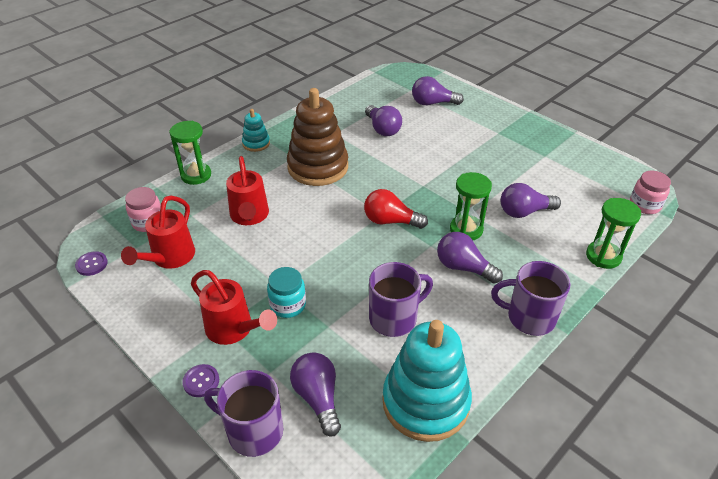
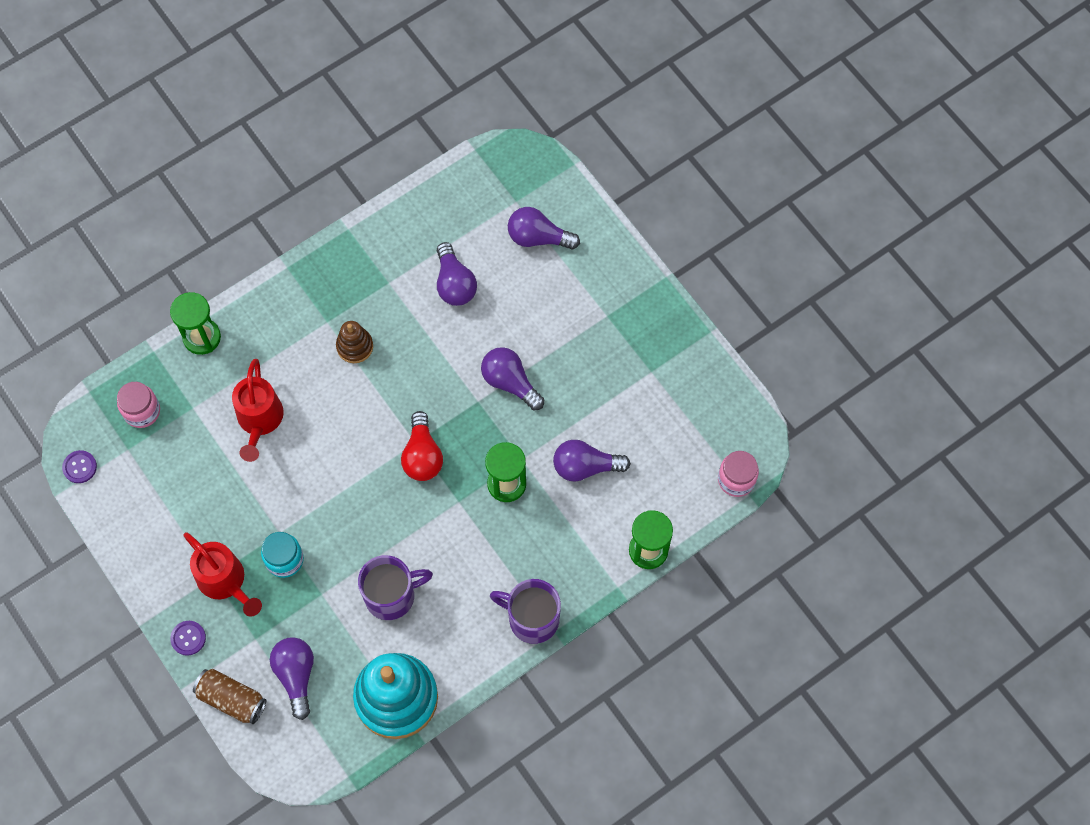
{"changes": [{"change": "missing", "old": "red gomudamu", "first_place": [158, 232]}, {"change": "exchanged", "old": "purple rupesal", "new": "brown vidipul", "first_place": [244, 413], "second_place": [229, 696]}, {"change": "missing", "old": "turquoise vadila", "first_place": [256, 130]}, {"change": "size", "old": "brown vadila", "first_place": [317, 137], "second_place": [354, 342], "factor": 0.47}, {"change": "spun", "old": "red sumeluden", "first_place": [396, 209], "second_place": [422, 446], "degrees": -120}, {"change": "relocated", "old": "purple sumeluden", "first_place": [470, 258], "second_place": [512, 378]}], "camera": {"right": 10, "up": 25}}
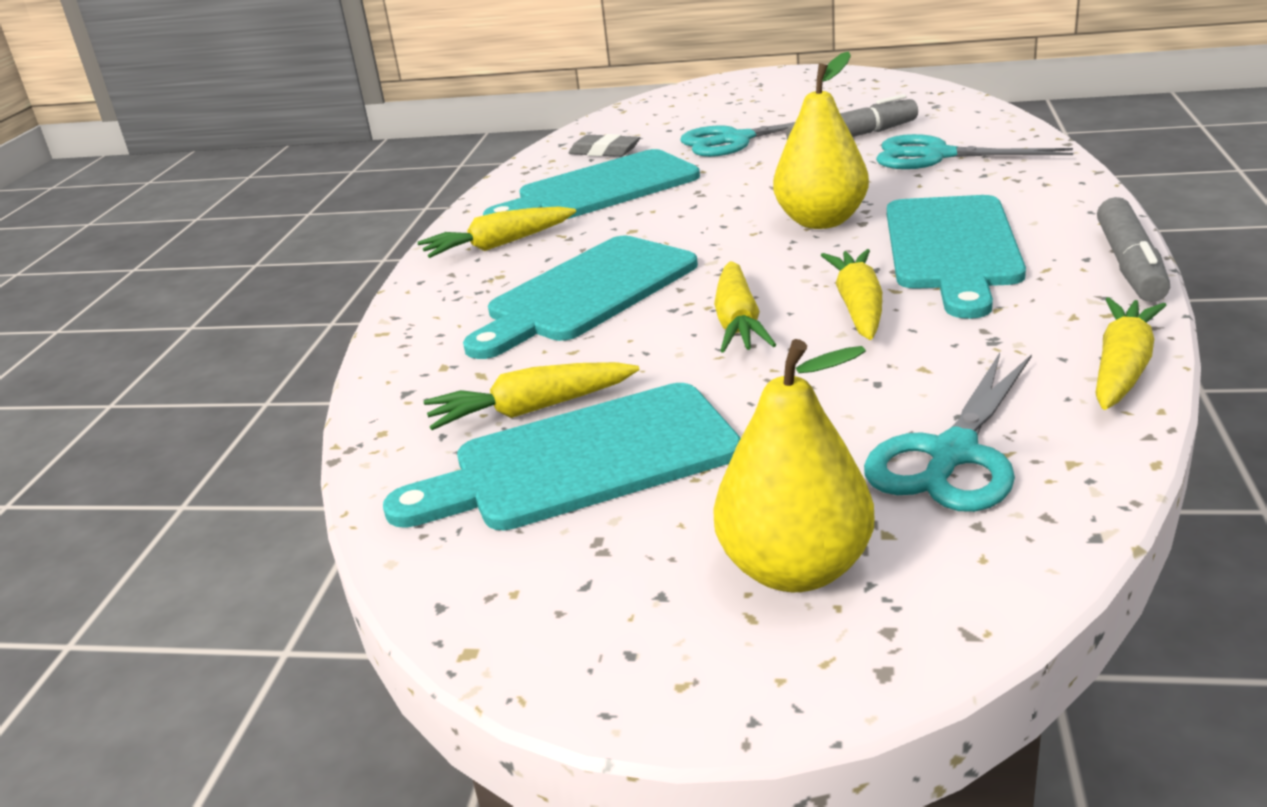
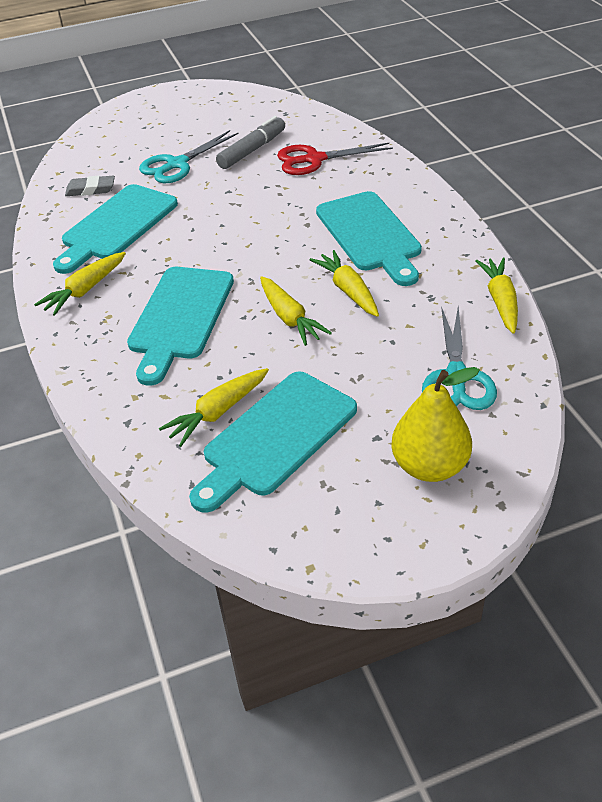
{"changes": [{"change": "missing", "old": "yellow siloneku", "first_place": [821, 140]}, {"change": "colour", "old": "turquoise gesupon", "new": "red gesupon", "first_place": [974, 151], "second_place": [335, 159]}, {"change": "missing", "old": "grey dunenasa", "first_place": [1133, 249]}], "camera": {"right": -30, "up": 15}}
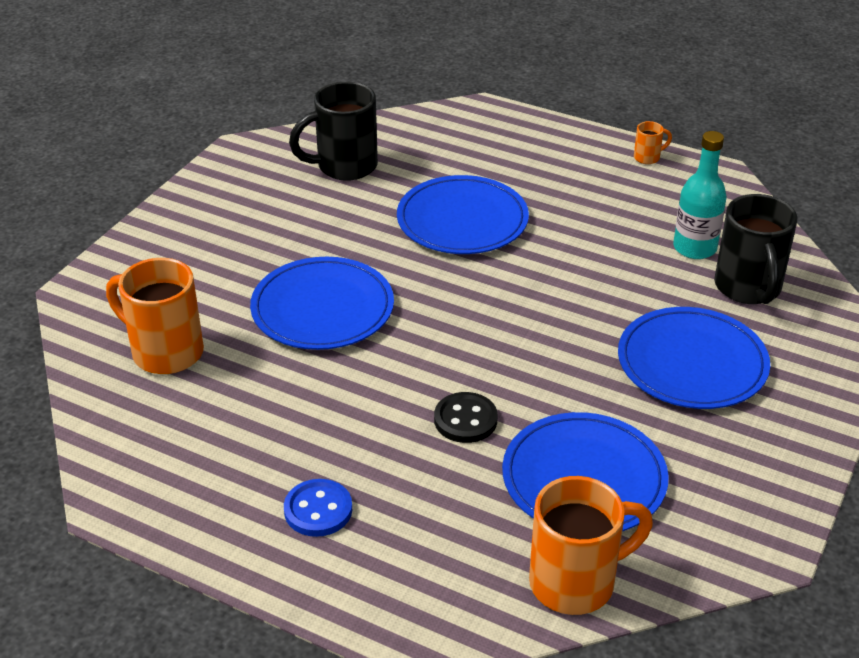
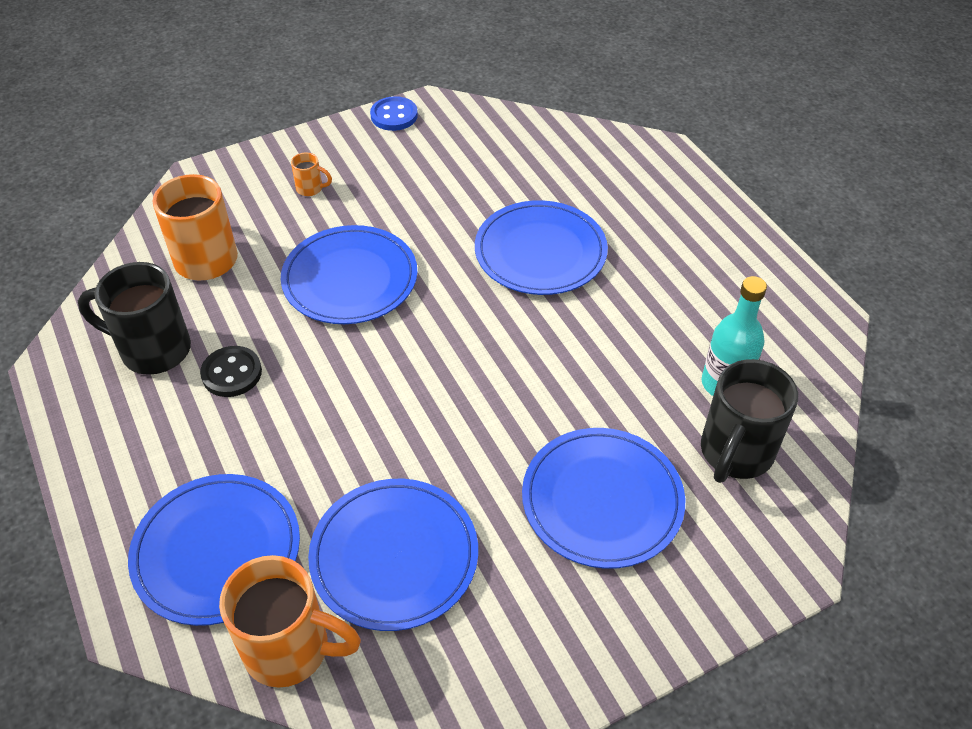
{"changes": [{"change": "relocated", "old": "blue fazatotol", "first_place": [318, 508], "second_place": [394, 113]}, {"change": "relocated", "old": "black rupesal", "first_place": [333, 131], "second_place": [134, 318]}, {"change": "relocated", "old": "black fazatotol", "first_place": [466, 417], "second_place": [231, 371]}, {"change": "relocated", "old": "orange rupesal", "first_place": [653, 142], "second_place": [311, 174]}, {"change": "appeared", "new": "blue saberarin", "second_place": [214, 550]}], "camera": {"right": 35, "up": 10}}
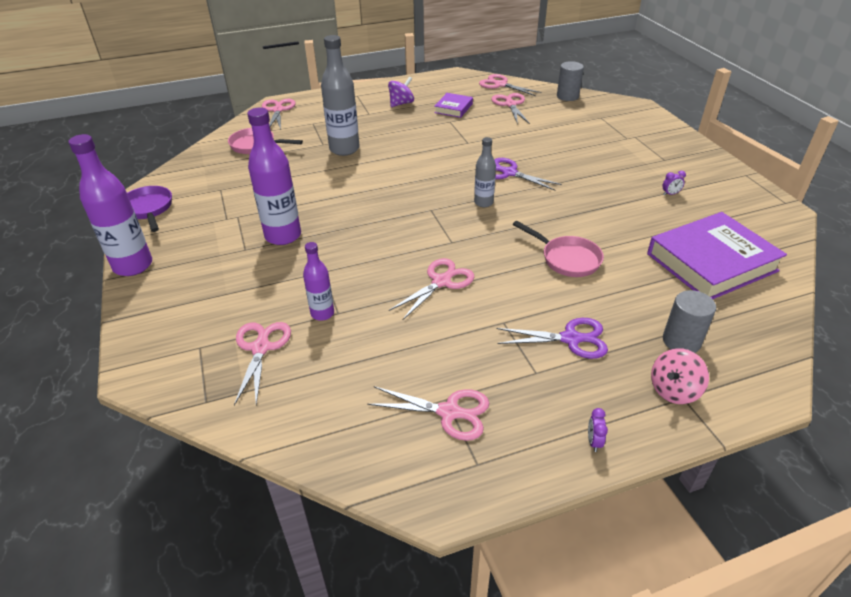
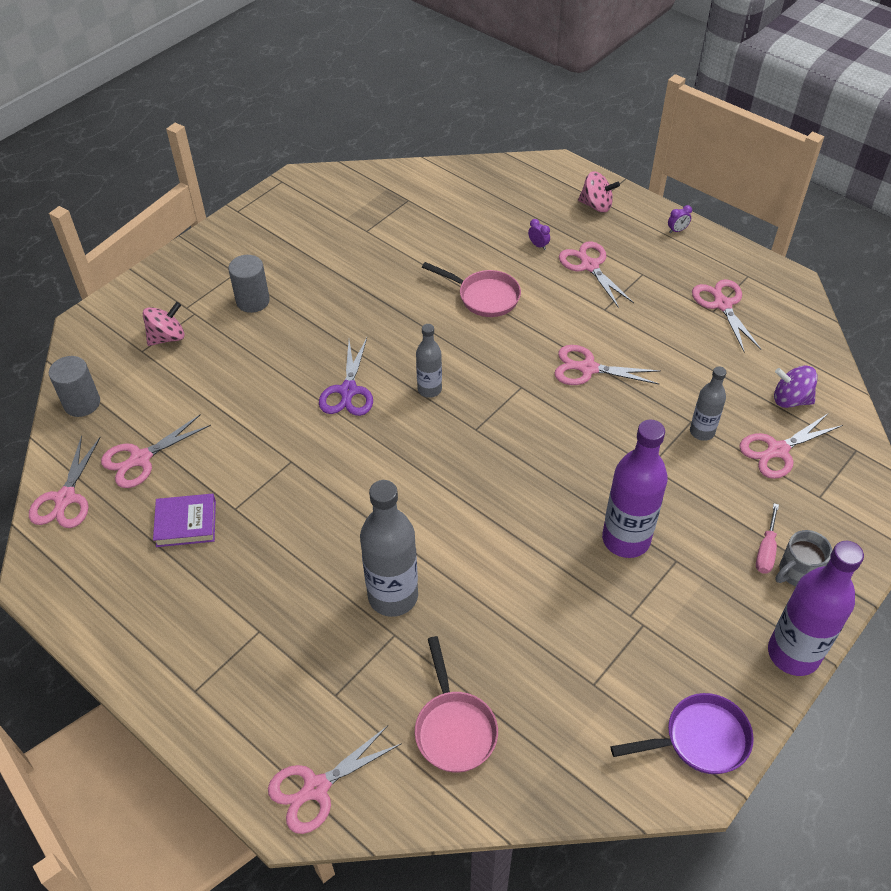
{"changes": [{"change": "spun", "old": "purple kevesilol", "first_place": [149, 209], "second_place": [682, 733], "degrees": -135}, {"change": "colour", "old": "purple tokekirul", "new": "grey tokekirul", "first_place": [318, 281], "second_place": [708, 403]}, {"change": "relocated", "old": "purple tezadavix", "first_place": [401, 91], "second_place": [795, 387]}, {"change": "colour", "old": "purple gesupon", "new": "pink gesupon", "first_place": [552, 338], "second_place": [596, 274]}, {"change": "spun", "old": "pink kevesilol", "first_place": [558, 249], "second_place": [471, 289], "degrees": 105}, {"change": "missing", "old": "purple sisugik", "first_place": [717, 255]}, {"change": "relocated", "old": "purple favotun", "first_place": [674, 183], "second_place": [539, 234]}, {"change": "relocated", "old": "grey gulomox", "first_place": [689, 321], "second_place": [249, 284]}, {"change": "appeared", "new": "pink tezadavix", "second_place": [163, 324]}, {"change": "appeared", "new": "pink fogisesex", "second_place": [767, 538]}, {"change": "appeared", "new": "grey rupesal", "second_place": [803, 558]}], "camera": {"right": -120, "up": 10}}
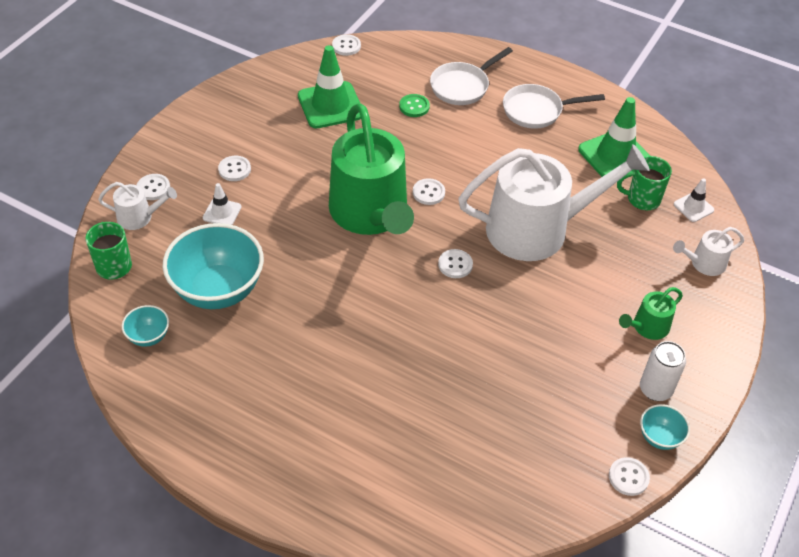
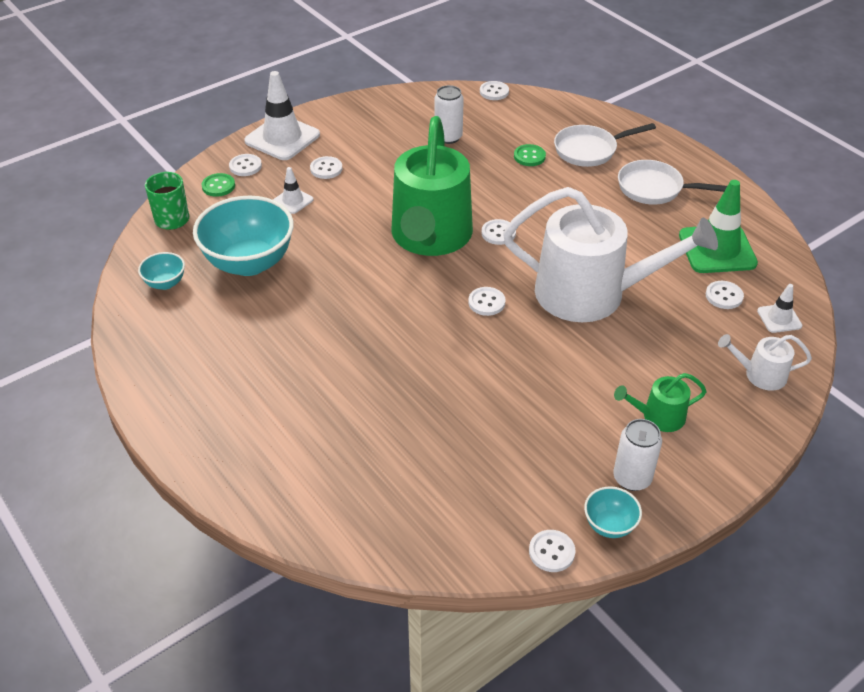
{"changes": [{"change": "exchanged", "old": "white gomudamu", "new": "green fazatotol", "first_place": [137, 206], "second_place": [218, 185]}, {"change": "exchanged", "old": "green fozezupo", "new": "white vidipul", "first_place": [329, 86], "second_place": [449, 114]}, {"change": "exchanged", "old": "green rupesal", "new": "white fazatotol", "first_place": [644, 183], "second_place": [725, 295]}, {"change": "appeared", "new": "white fozezupo", "second_place": [282, 115]}], "camera": {"right": 25, "up": -5}}
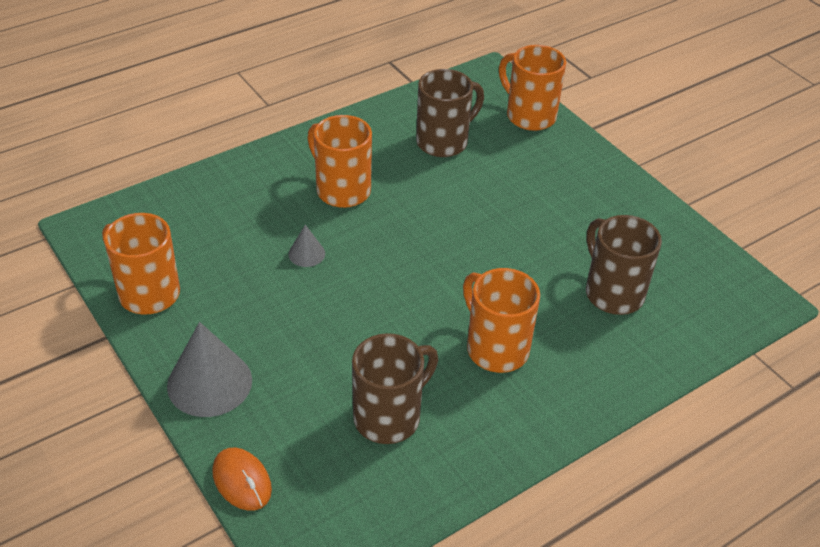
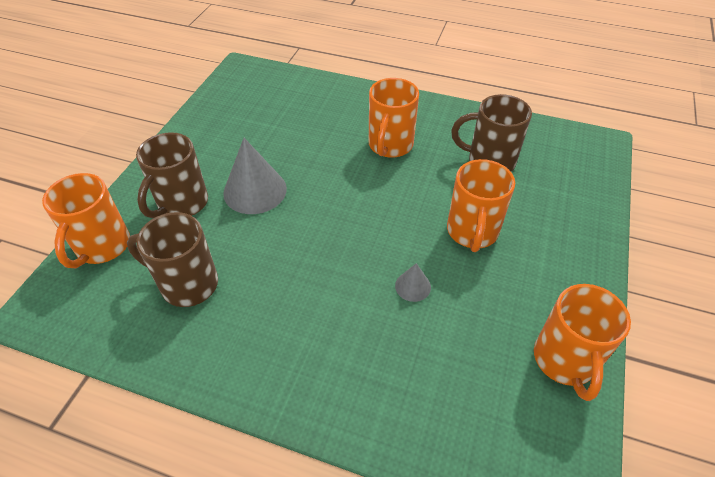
{"changes": [{"change": "relocated", "old": "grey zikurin", "first_place": [209, 369], "second_place": [255, 176]}, {"change": "missing", "old": "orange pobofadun", "first_place": [242, 479]}, {"change": "relocated", "old": "orange rupesal", "first_place": [339, 161], "second_place": [481, 205]}, {"change": "relocated", "old": "brown rupesal", "first_place": [624, 265], "second_place": [172, 175]}], "camera": {"right": -125, "up": 5}}
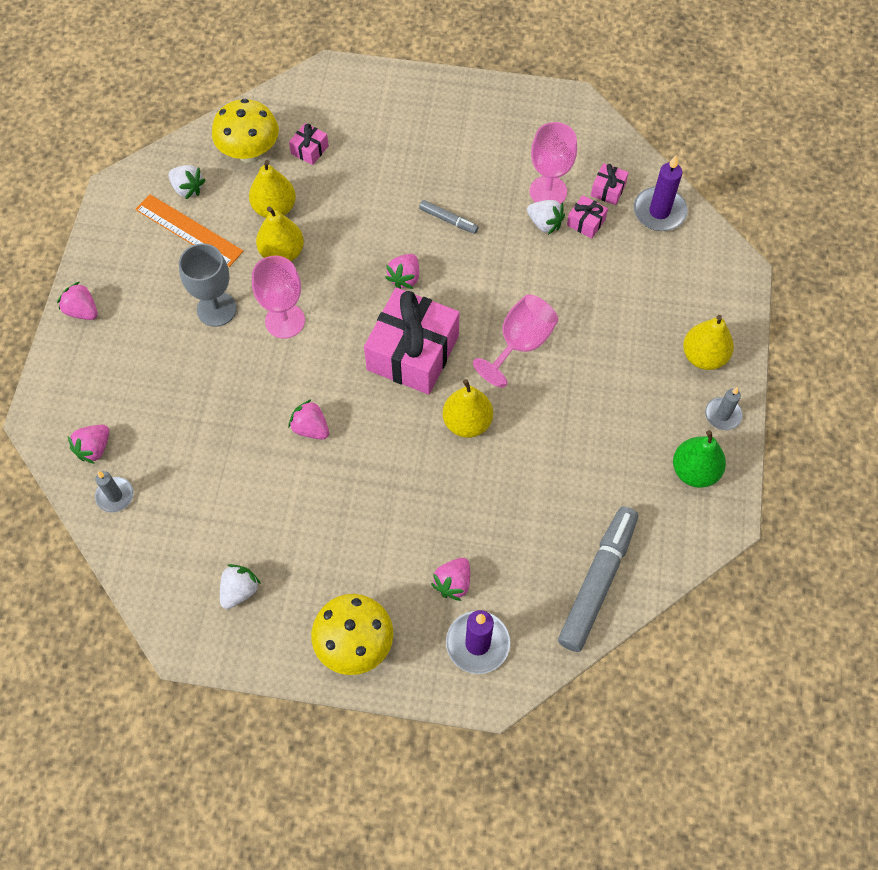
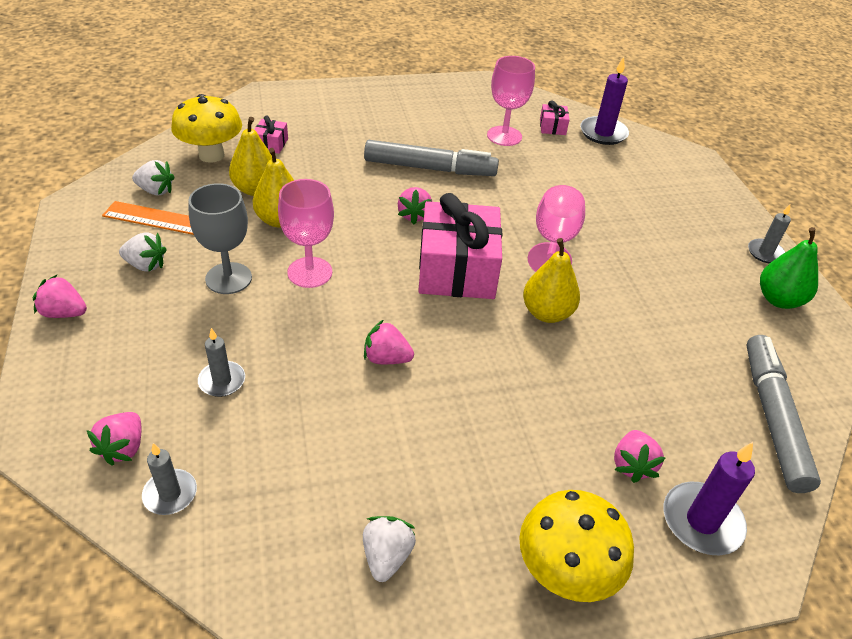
{"changes": [{"change": "size", "old": "grey dunenasa", "first_place": [449, 217], "second_place": [431, 158], "factor": 2.12}, {"change": "relocated", "old": "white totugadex", "first_place": [546, 217], "second_place": [143, 252]}, {"change": "missing", "old": "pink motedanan", "first_place": [587, 217]}, {"change": "missing", "old": "yellow siloneku", "first_place": [708, 342]}, {"change": "appeared", "new": "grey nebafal", "second_place": [221, 362]}], "camera": {"right": -25, "up": -20}}
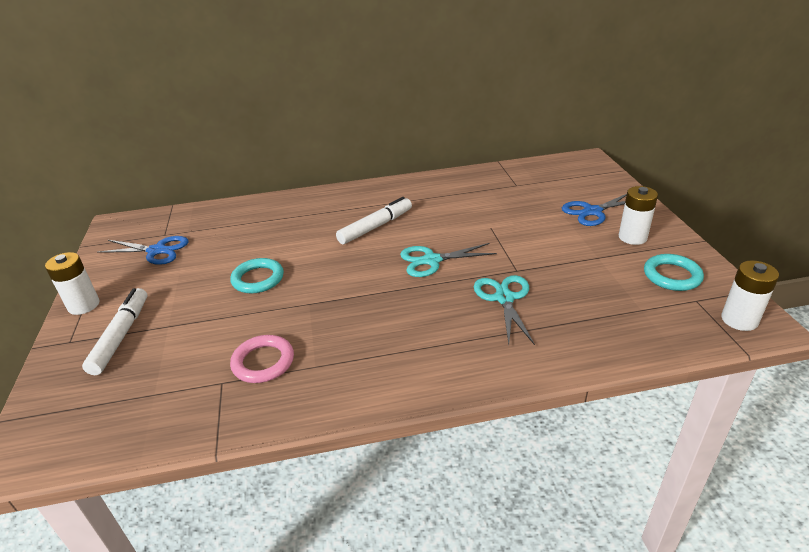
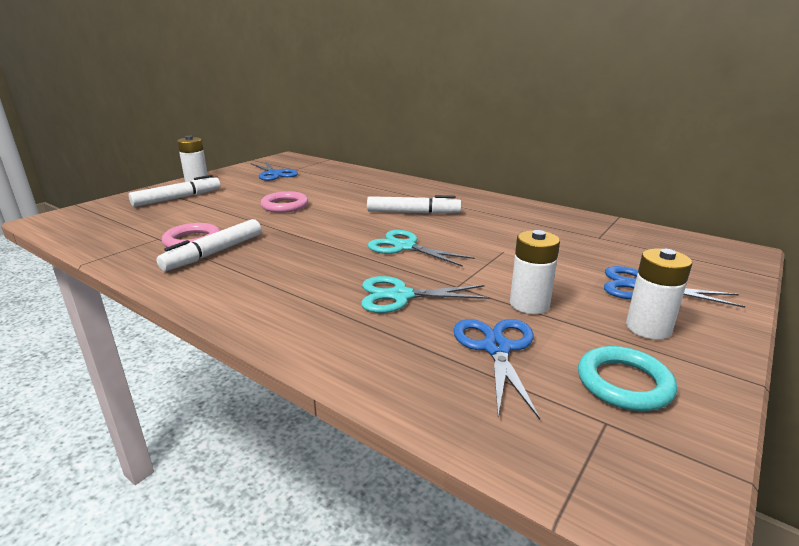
{"changes": [{"change": "colour", "old": "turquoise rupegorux", "new": "pink rupegorux", "first_place": [257, 275], "second_place": [284, 202]}, {"change": "spun", "old": "turquoise gesupon", "first_place": [504, 310], "second_place": [425, 294], "degrees": -135}, {"change": "relocated", "old": "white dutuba", "first_place": [750, 295], "second_place": [535, 272]}, {"change": "appeared", "new": "white dunenasa", "second_place": [208, 245]}, {"change": "appeared", "new": "blue gesupon", "second_place": [496, 369]}], "camera": {"right": 45, "up": -10}}
